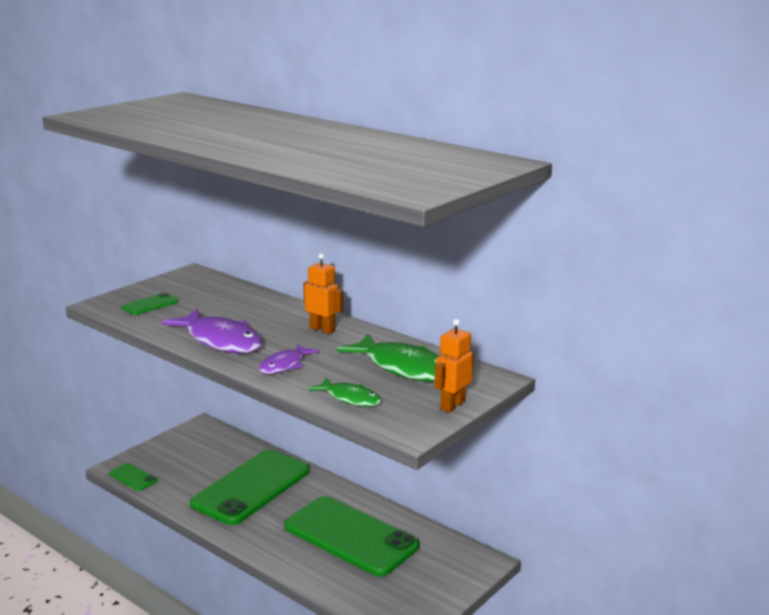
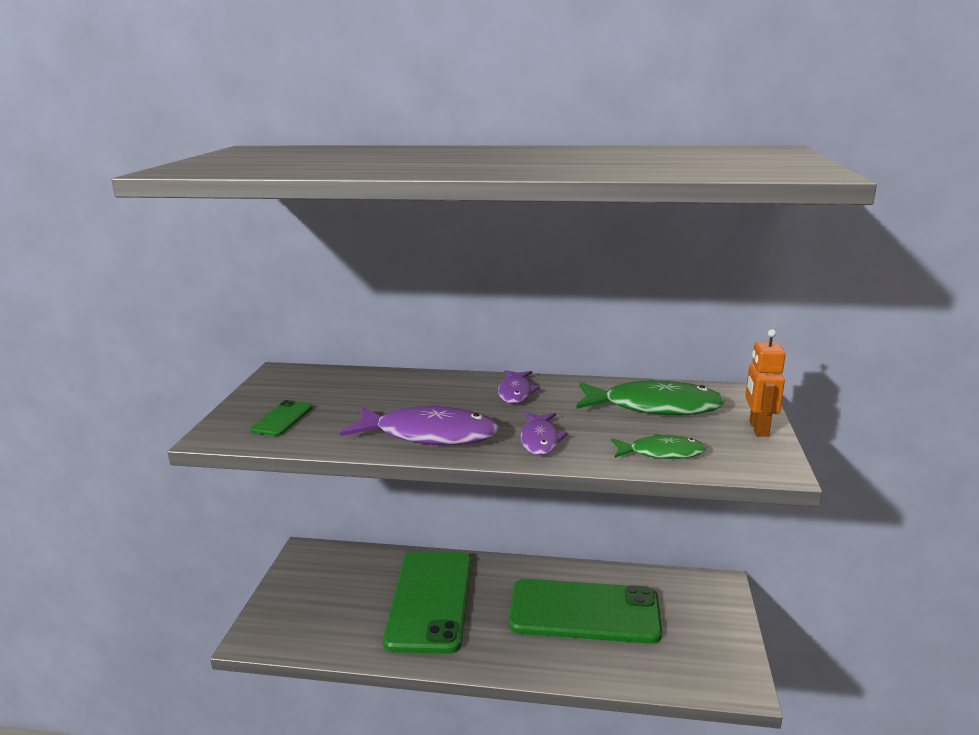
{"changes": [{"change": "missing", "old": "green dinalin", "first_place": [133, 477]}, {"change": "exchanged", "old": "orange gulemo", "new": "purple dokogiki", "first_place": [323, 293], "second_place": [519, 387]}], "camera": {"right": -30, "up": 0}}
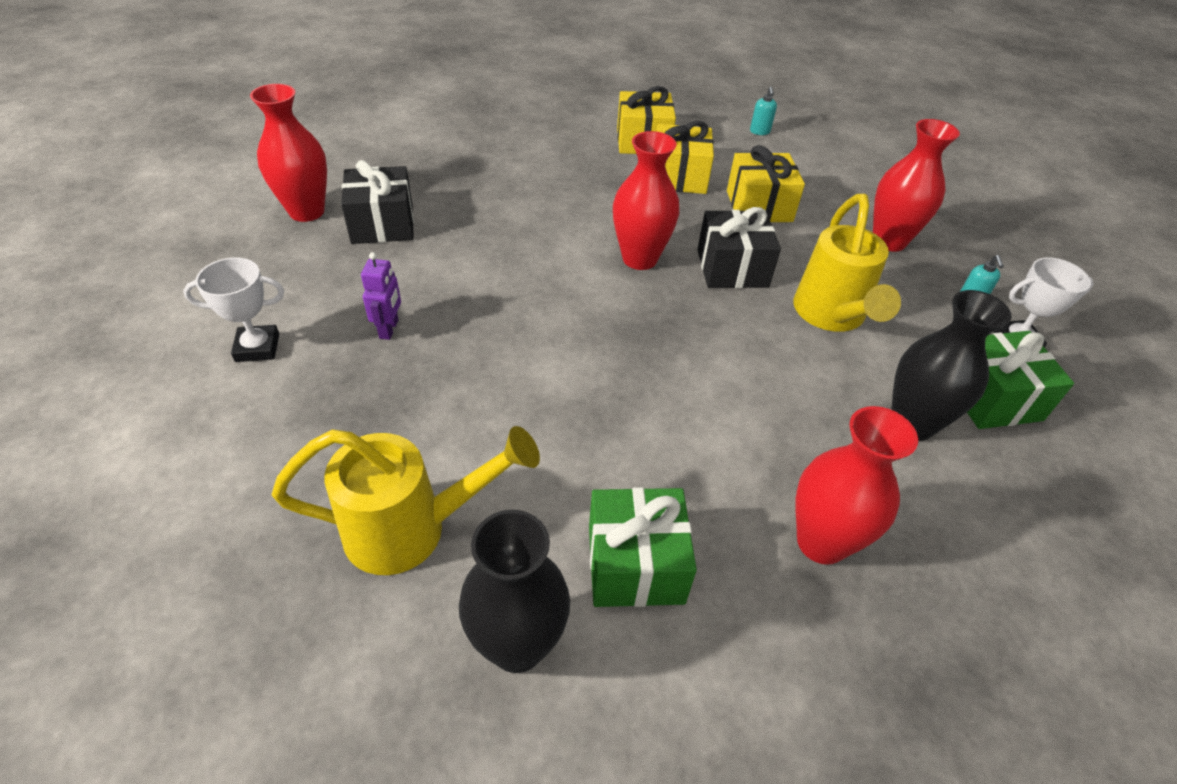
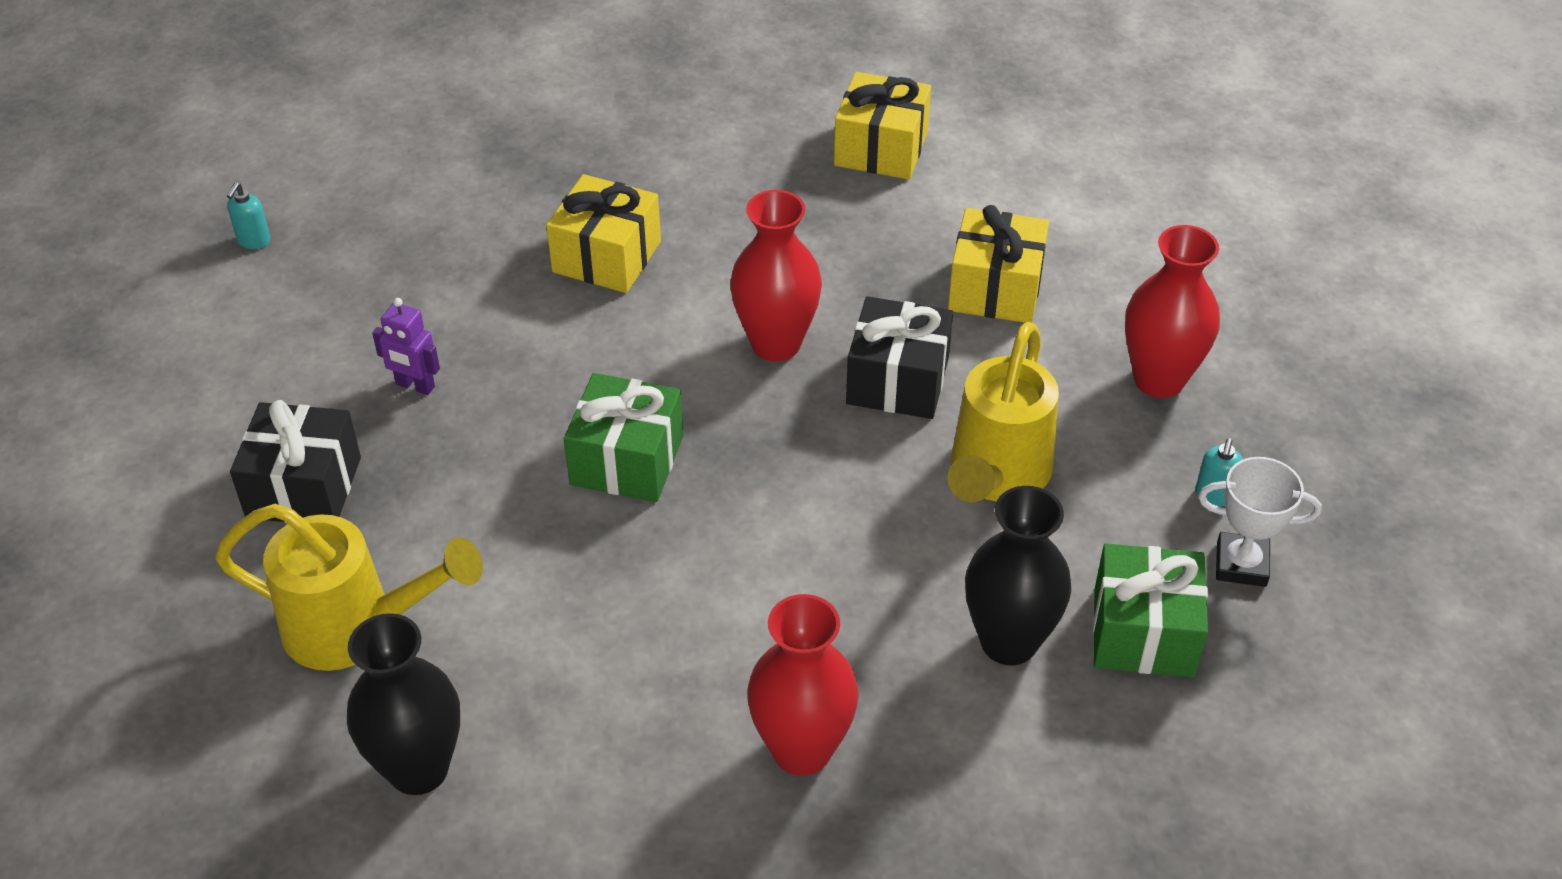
{"changes": [{"change": "missing", "old": "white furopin", "first_place": [233, 309]}, {"change": "missing", "old": "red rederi", "first_place": [288, 153]}, {"change": "relocated", "old": "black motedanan", "first_place": [377, 202], "second_place": [295, 461]}, {"change": "spun", "old": "purple gulemo", "first_place": [381, 296], "second_place": [406, 346], "degrees": 90}, {"change": "relocated", "old": "green motedanan", "first_place": [643, 547], "second_place": [623, 437]}, {"change": "relocated", "old": "yellow motedanan", "first_place": [685, 157], "second_place": [603, 233]}, {"change": "relocated", "old": "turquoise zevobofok", "first_place": [763, 111], "second_place": [249, 215]}], "camera": {"right": 20, "up": 0}}
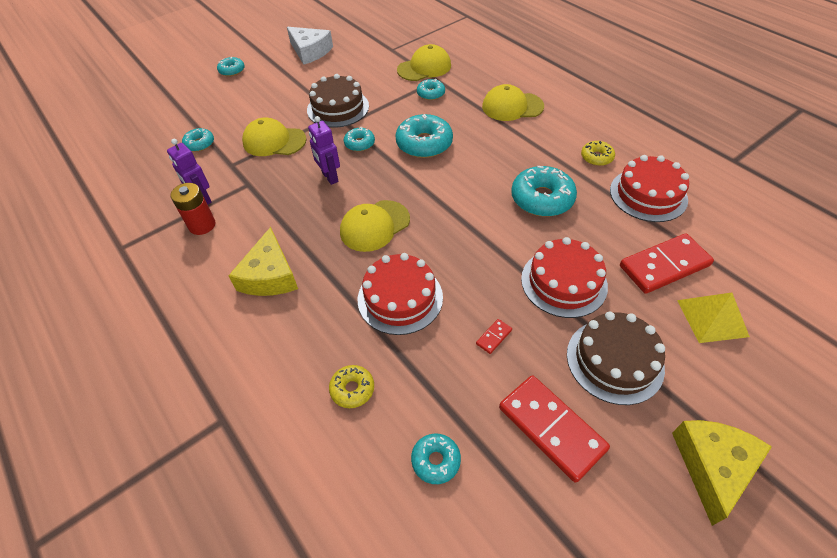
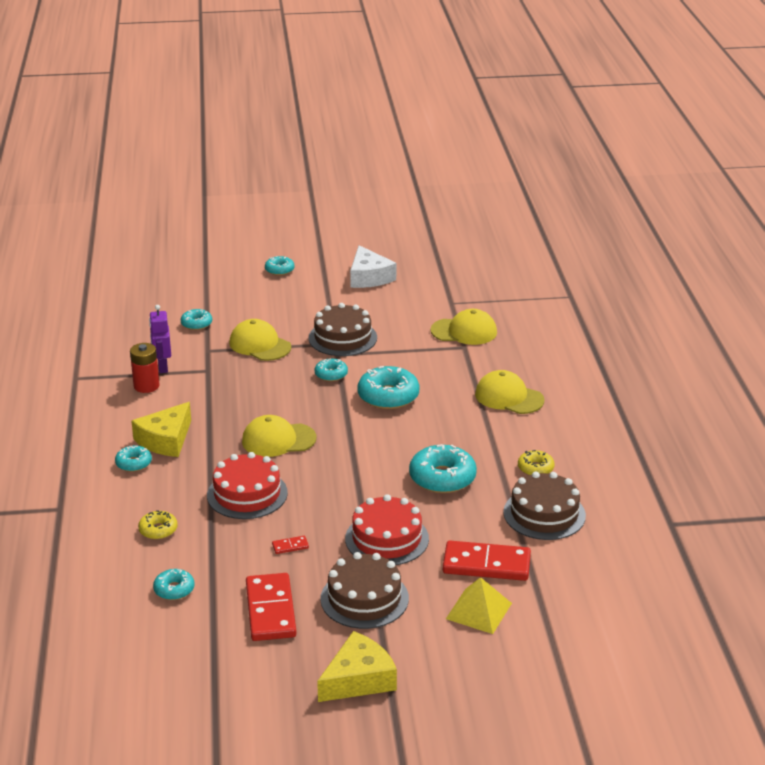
{"changes": [{"change": "missing", "old": "purple gulemo", "first_place": [324, 150]}, {"change": "relocated", "old": "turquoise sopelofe", "first_place": [431, 89], "second_place": [133, 458]}, {"change": "colour", "old": "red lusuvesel", "new": "brown lusuvesel", "first_place": [649, 188], "second_place": [544, 505]}], "camera": {"right": 30, "up": -20}}
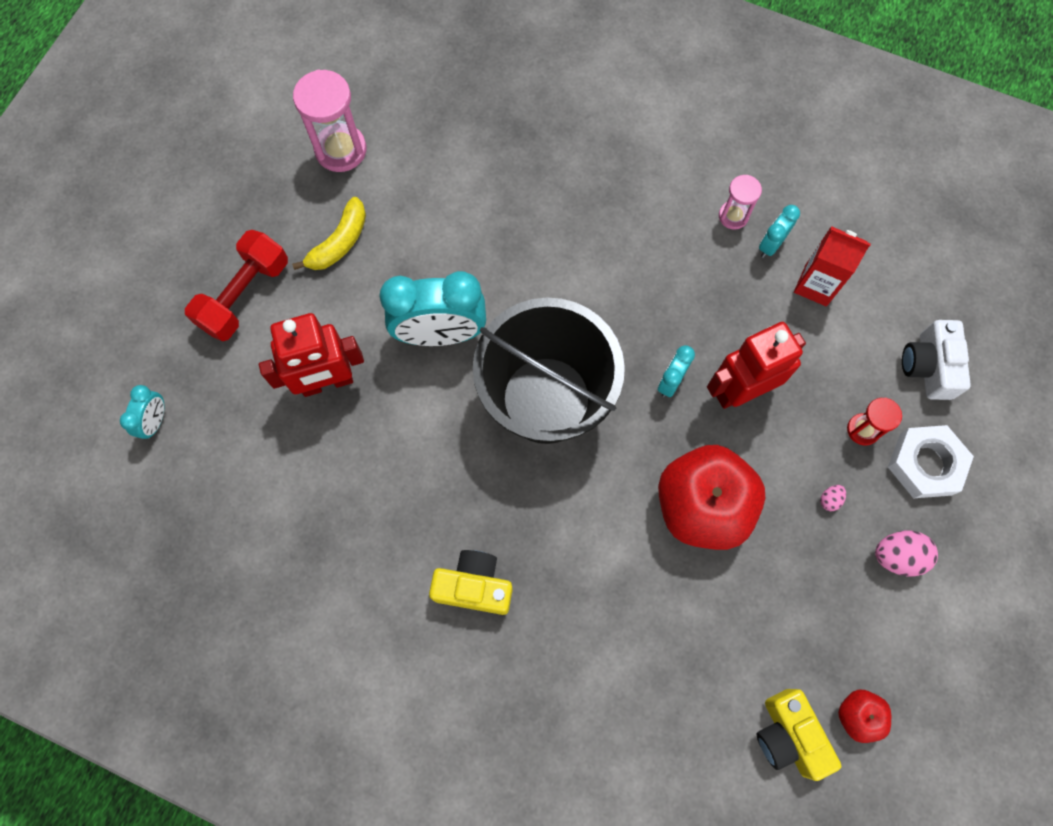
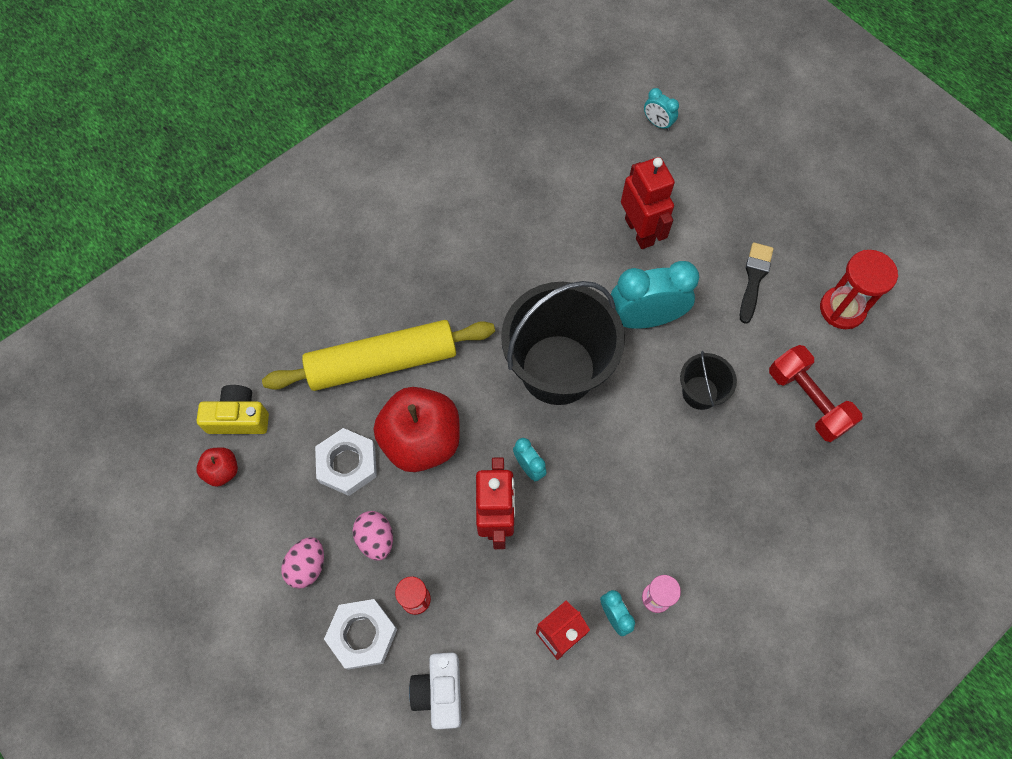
{"changes": [{"change": "relocated", "old": "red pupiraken", "first_place": [236, 285], "second_place": [815, 393]}, {"change": "spun", "old": "red gulemo", "first_place": [311, 355], "second_place": [648, 203], "degrees": 150}, {"change": "exchanged", "old": "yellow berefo", "new": "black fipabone", "first_place": [329, 233], "second_place": [756, 283]}, {"change": "colour", "old": "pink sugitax", "new": "red sugitax", "first_place": [329, 120], "second_place": [859, 289]}, {"change": "spun", "old": "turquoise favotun", "first_place": [433, 308], "second_place": [655, 295], "degrees": 60}, {"change": "missing", "old": "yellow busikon", "first_place": [471, 582]}, {"change": "size", "old": "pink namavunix", "first_place": [833, 498], "second_place": [373, 536], "factor": 2.0}, {"change": "spun", "old": "white busikon", "first_place": [936, 360], "second_place": [435, 690], "degrees": -120}, {"change": "appeared", "new": "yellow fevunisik", "second_place": [378, 355]}, {"change": "appeared", "new": "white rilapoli", "second_place": [346, 462]}, {"change": "appeared", "new": "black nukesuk", "second_place": [708, 380]}], "camera": {"right": 115, "up": -5}}
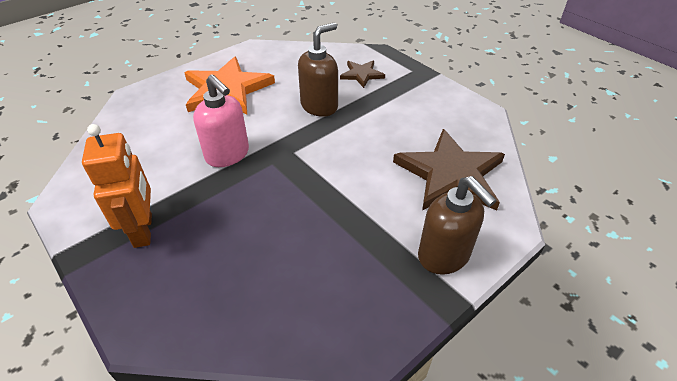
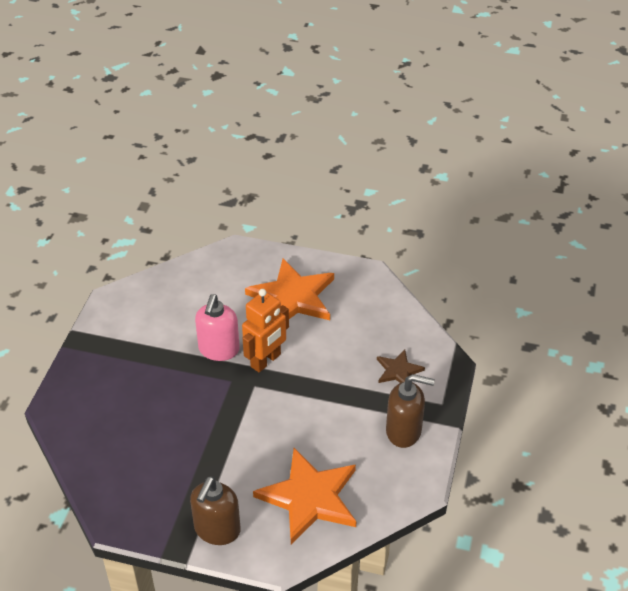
{"changes": [{"change": "relocated", "old": "orange gulemo", "first_place": [117, 186], "second_place": [265, 330]}, {"change": "relocated", "old": "brown zevobofok", "first_place": [318, 70], "second_place": [410, 411]}, {"change": "colour", "old": "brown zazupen", "new": "orange zazupen", "first_place": [449, 170], "second_place": [304, 496]}], "camera": {"right": 55, "up": 0}}
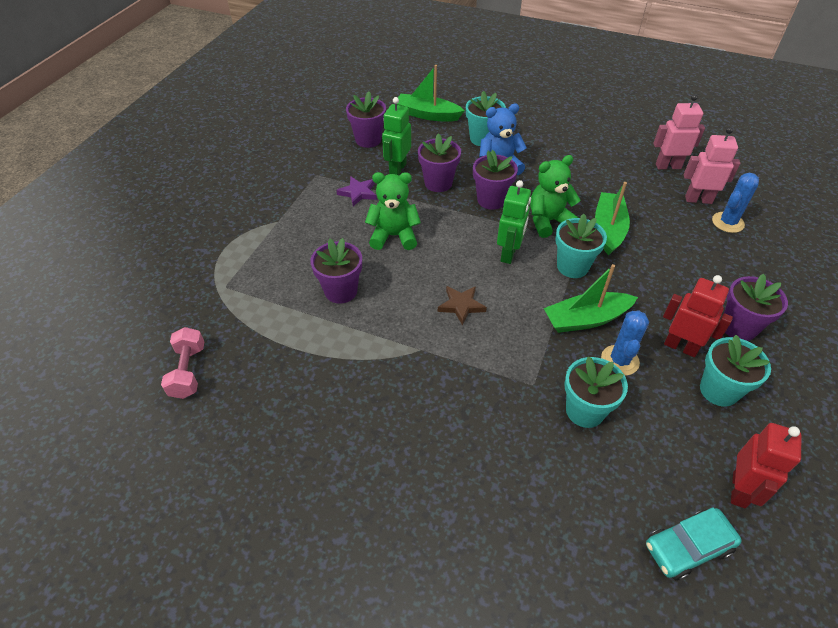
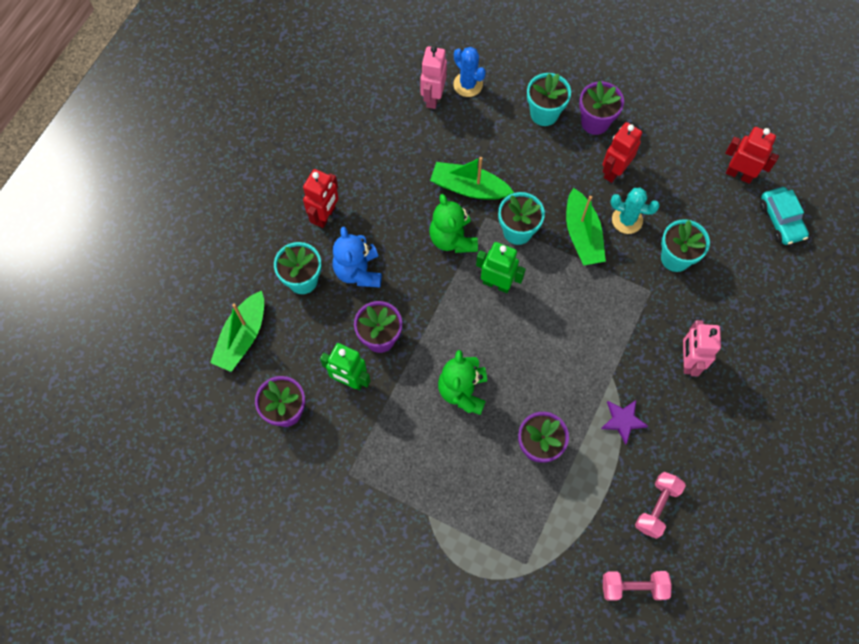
{"changes": [{"change": "relocated", "old": "purple zazupen", "first_place": [356, 191], "second_place": [624, 422]}, {"change": "missing", "old": "brown zazupen", "first_place": [462, 306]}, {"change": "missing", "old": "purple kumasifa", "first_place": [495, 180]}, {"change": "colour", "old": "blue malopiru", "new": "turquoise malopiru", "first_place": [625, 343], "second_place": [635, 210]}, {"change": "relocated", "old": "pink gulemo", "first_place": [679, 131], "second_place": [702, 348]}, {"change": "relocated", "old": "turquoise kumasifa", "first_place": [735, 371], "second_place": [549, 99]}, {"change": "appeared", "new": "red gulemo", "second_place": [321, 198]}, {"change": "appeared", "new": "pink pupiraken", "second_place": [660, 505]}], "camera": {"right": -85, "up": 20}}
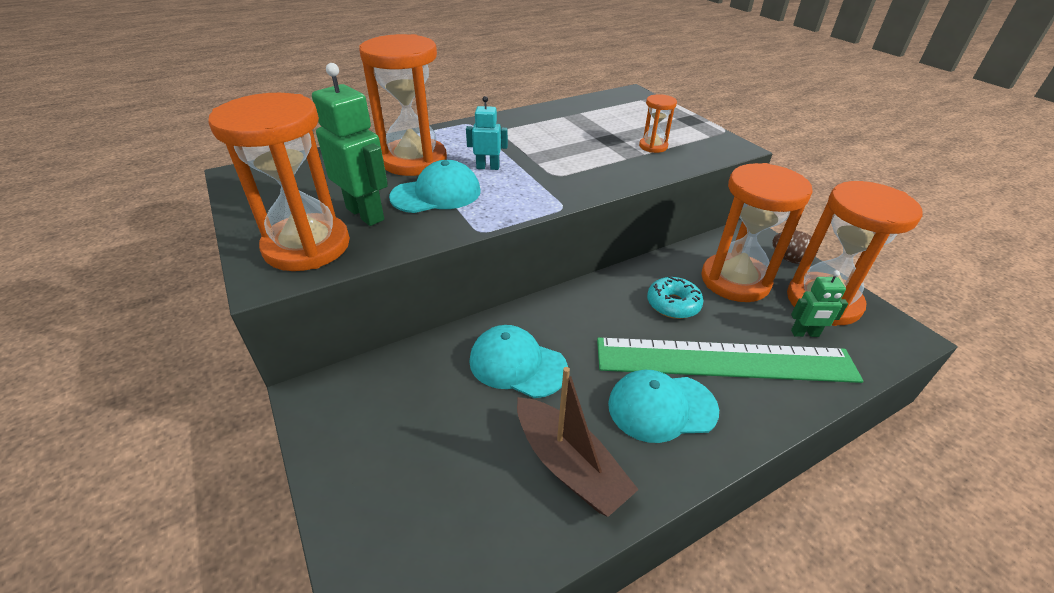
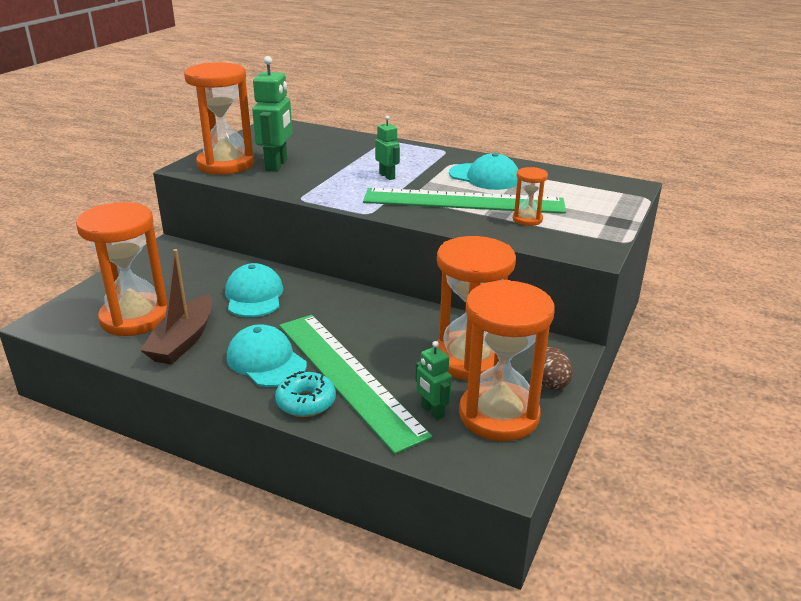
{"changes": [{"change": "relocated", "old": "orange sugitax", "first_place": [403, 105], "second_place": [121, 269]}, {"change": "relocated", "old": "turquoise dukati", "first_place": [435, 186], "second_place": [483, 171]}, {"change": "colour", "old": "turquoise gulemo", "new": "green gulemo", "first_place": [487, 133], "second_place": [387, 147]}, {"change": "relocated", "old": "turquoise sopelofe", "first_place": [675, 297], "second_place": [305, 394]}, {"change": "appeared", "new": "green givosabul", "second_place": [464, 201]}], "camera": {"right": 55, "up": -10}}
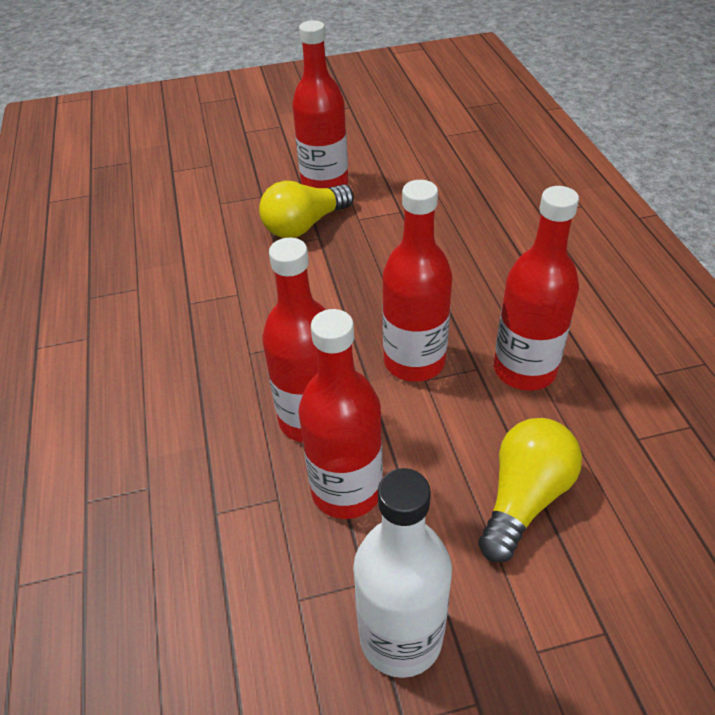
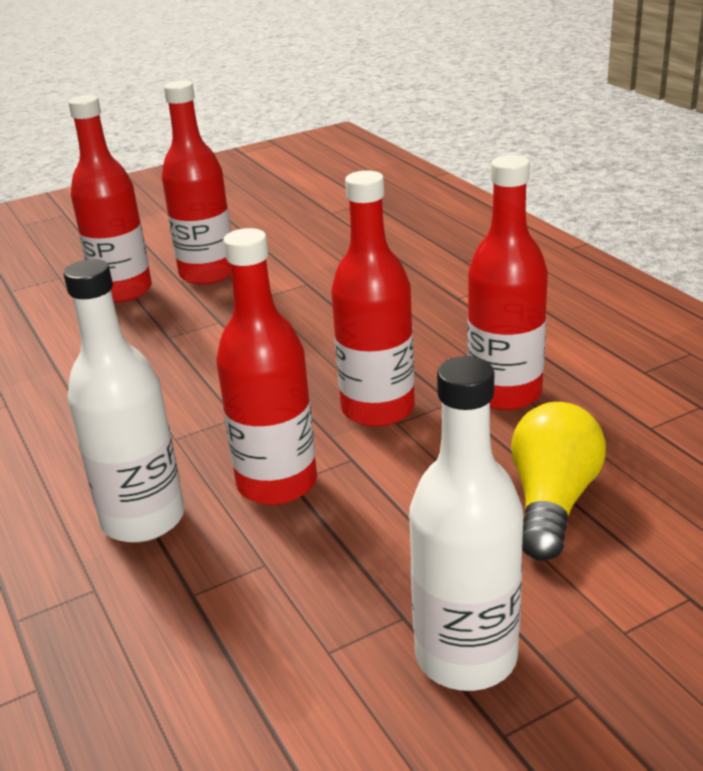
{"changes": [{"change": "missing", "old": "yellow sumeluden", "first_place": [306, 209]}, {"change": "relocated", "old": "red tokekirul", "first_place": [340, 414], "second_place": [110, 199]}, {"change": "appeared", "new": "white tokekirul", "second_place": [124, 401]}], "camera": {"right": -15, "up": -15}}
